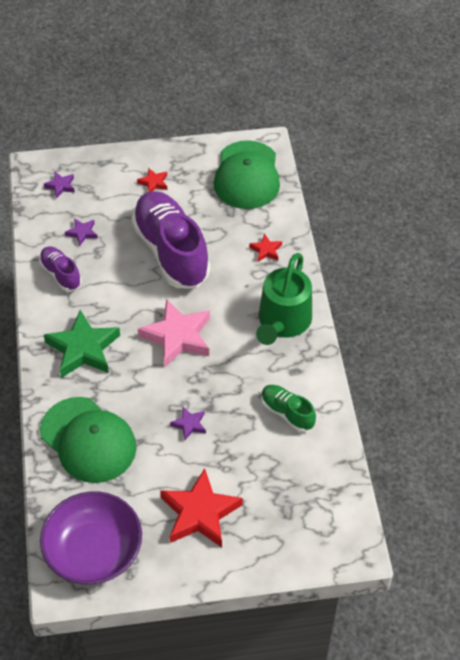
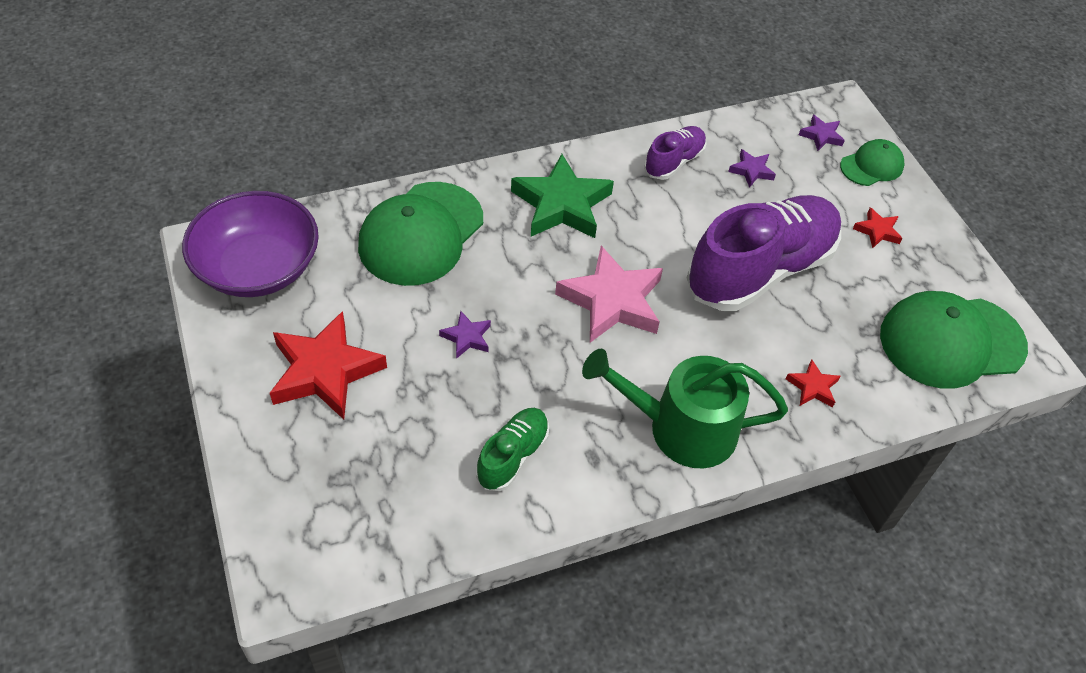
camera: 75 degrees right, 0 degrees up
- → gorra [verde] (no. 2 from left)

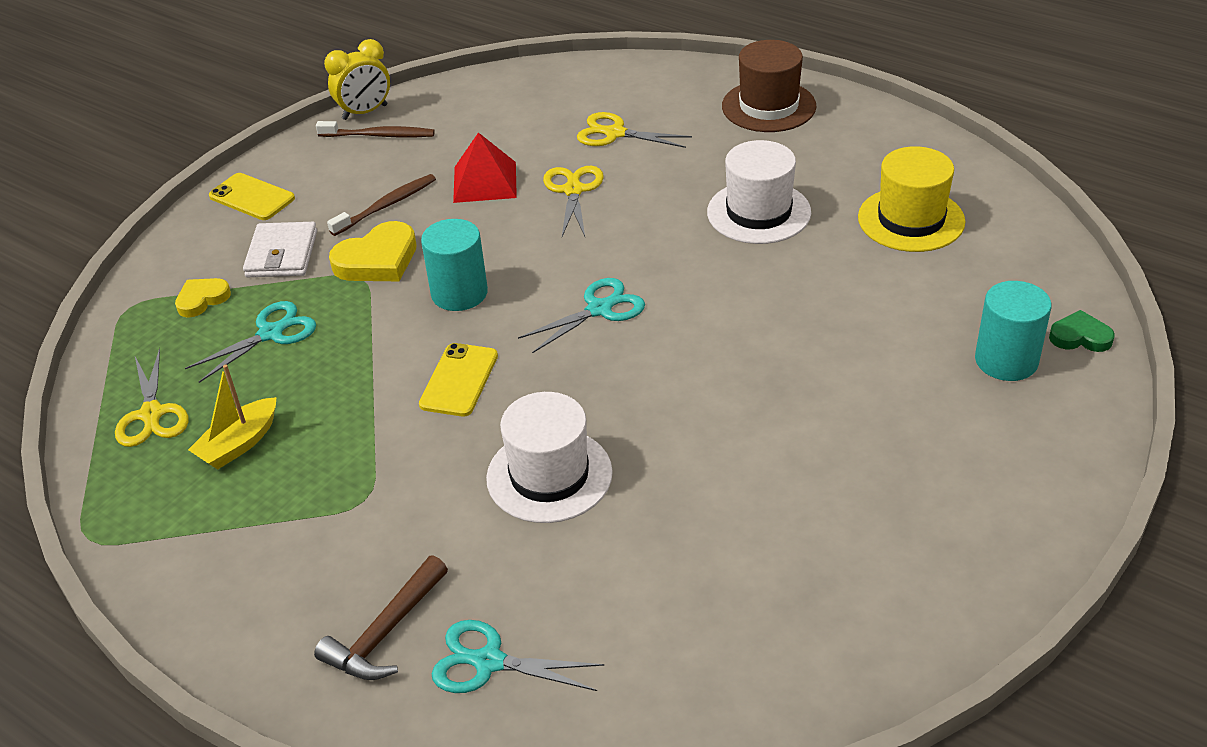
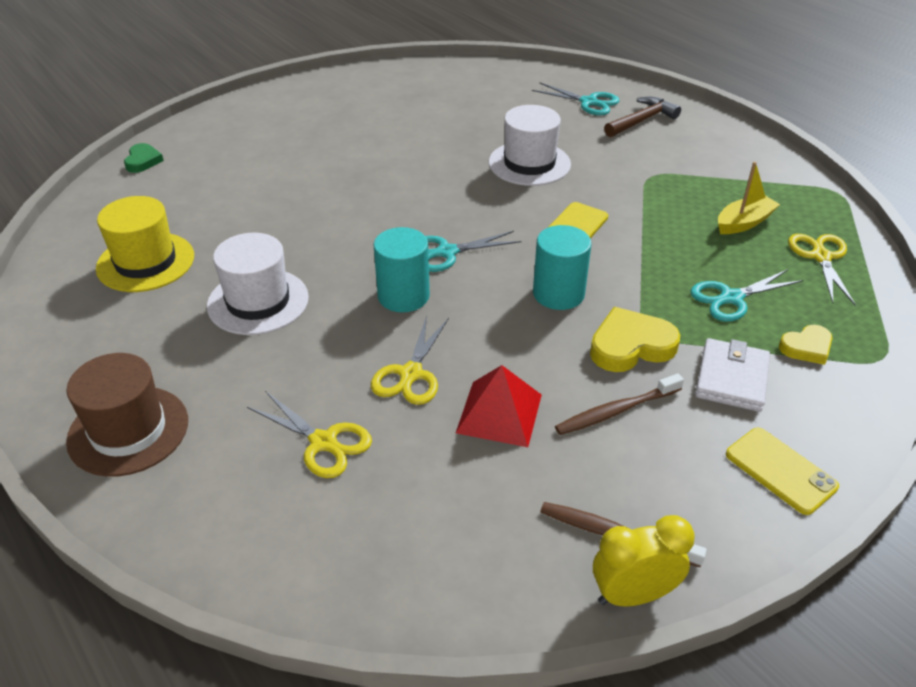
camera: 165 degrees left, 0 degrees up
cilindro [turquesa] (no. 2 from left in the first image) → cilindro [turquesa] (no. 1 from left), relocated
corazón [verde], 120 degrees counterclockwise

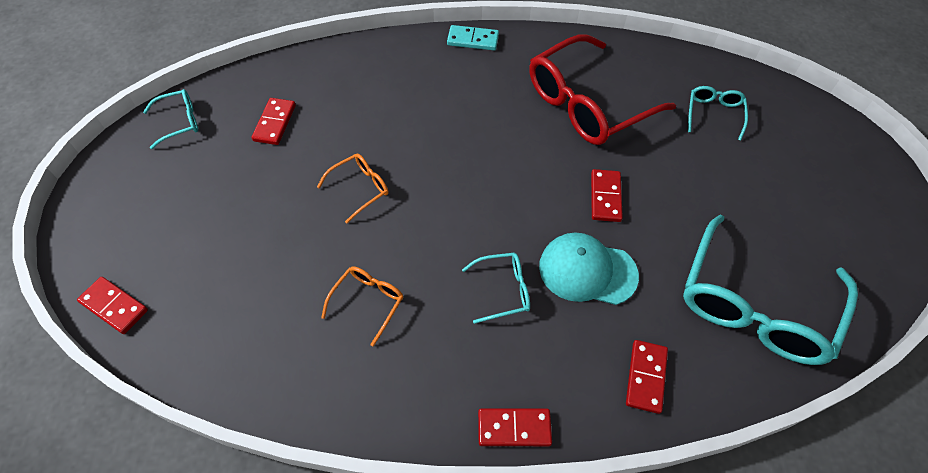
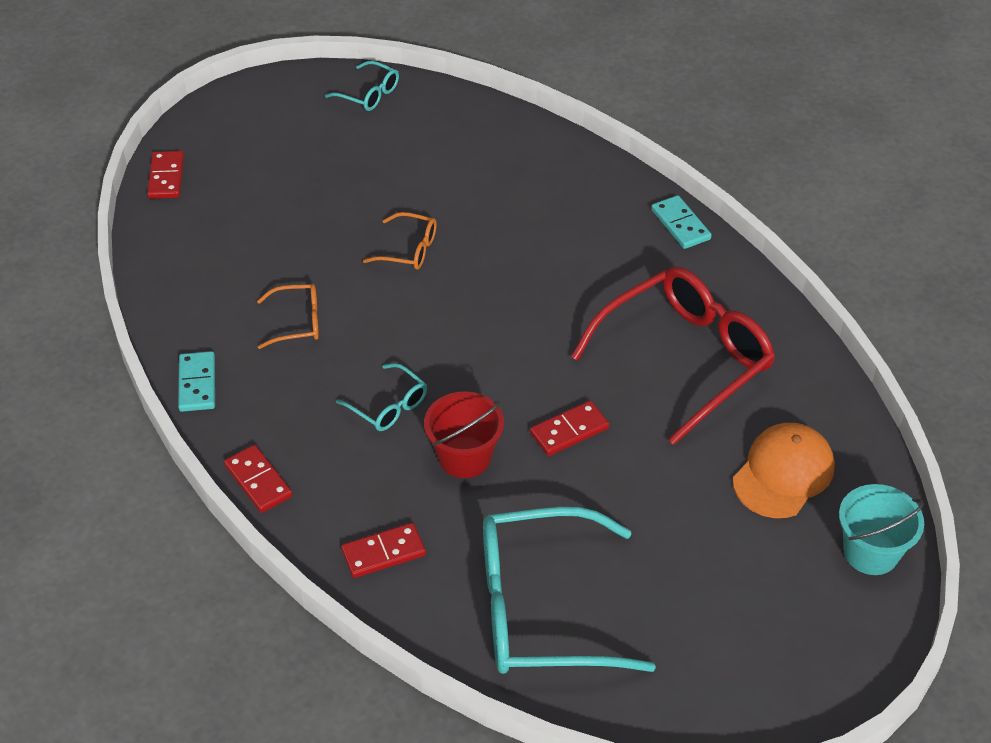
camera: 55 degrees right, 10 degrees down
ficha de dominó [rojo] (no. 2 from left) → -
- → ficha de dominó [turquesa] (no. 1 from left)
- → balde [turquesa]
gorra [turquesa] → balde [rojo]
gafas [turquesa] (no. 3 from left) → gorra [naranja]
gafas [rojo], 120 degrees clockwise

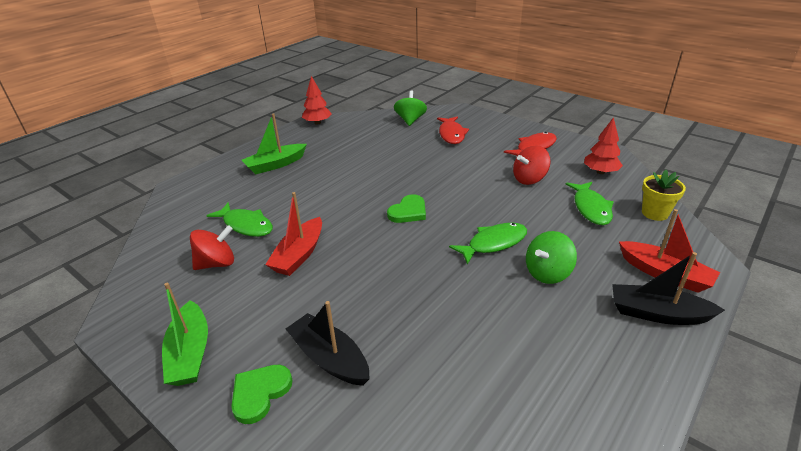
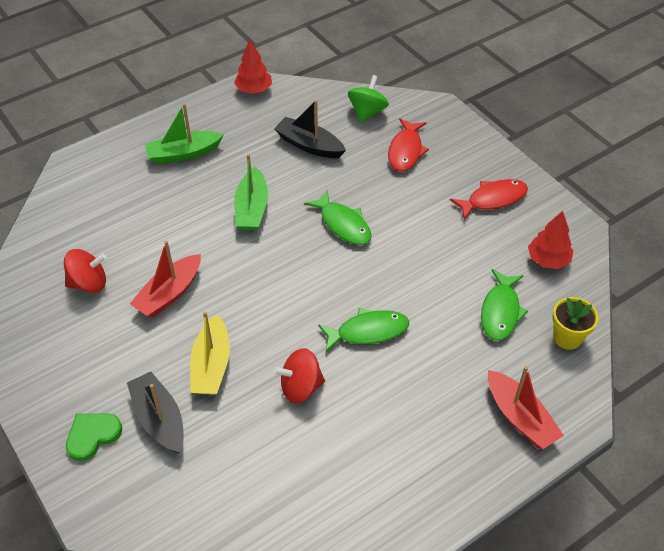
camera: 15 degrees right, 15 degrees up
corazón [verde] (no. 2 from left) → -
peonza [verde] (no. 2 from left) → -
- → barco [amarillo]
barco [verde] (no. 1 from left in the first image) → barco [verde] (no. 2 from left), relocated
pez [verde] (no. 1 from left), relocated
peonza [rojo] (no. 2 from left), relocated
barco [negro] (no. 2 from left), relocated

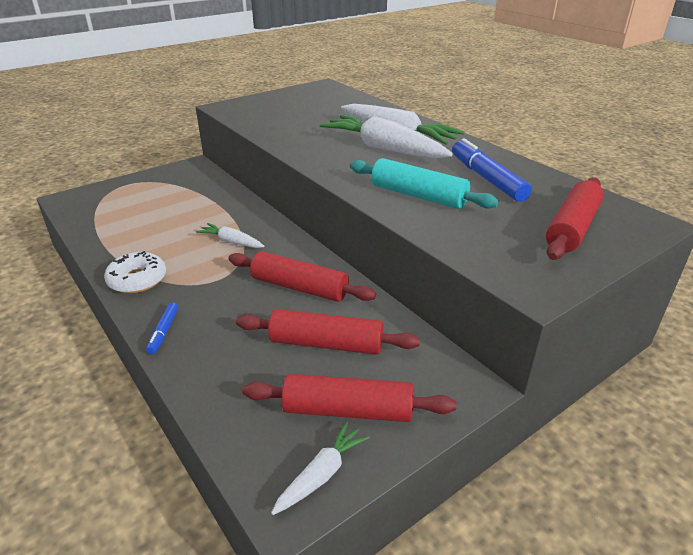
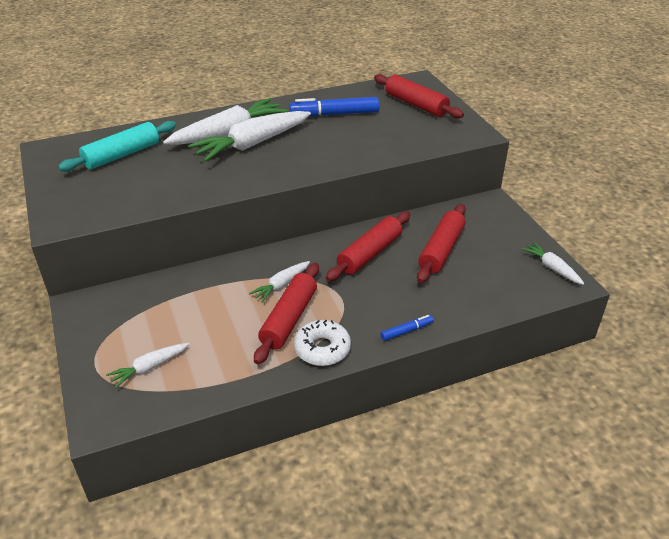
camera: 75 degrees left, 5 degrees up
- → zanahoria [blanco] (no. 1 from left)
rodillo [rojo] (no. 3 from left in the first image) → rodillo [rojo] (no. 1 from left), relocated
rodillo [turquesa], relocated
rotulador [azul] (no. 1 from left in the first image) → rotulador [azul] (no. 2 from left), 45 degrees counterclockwise

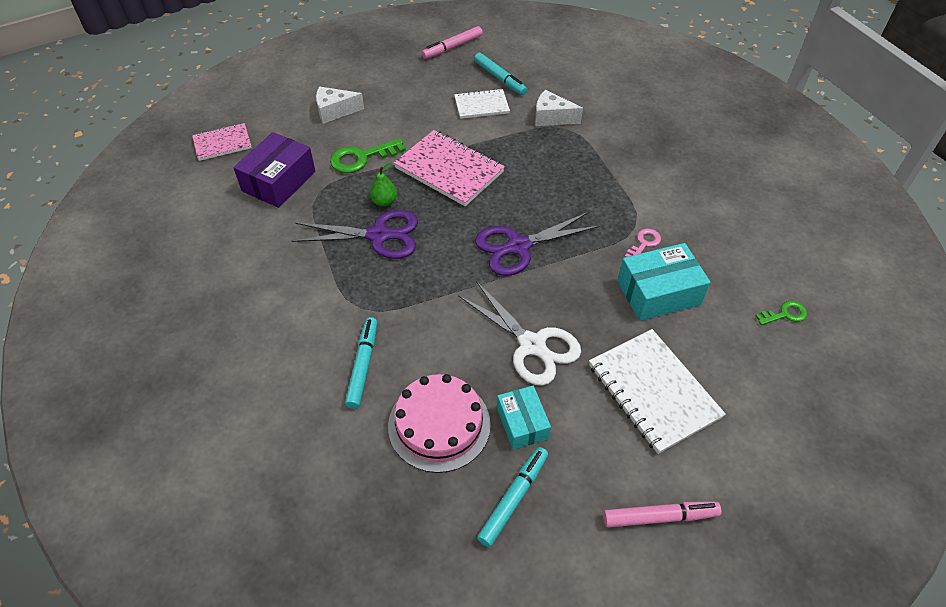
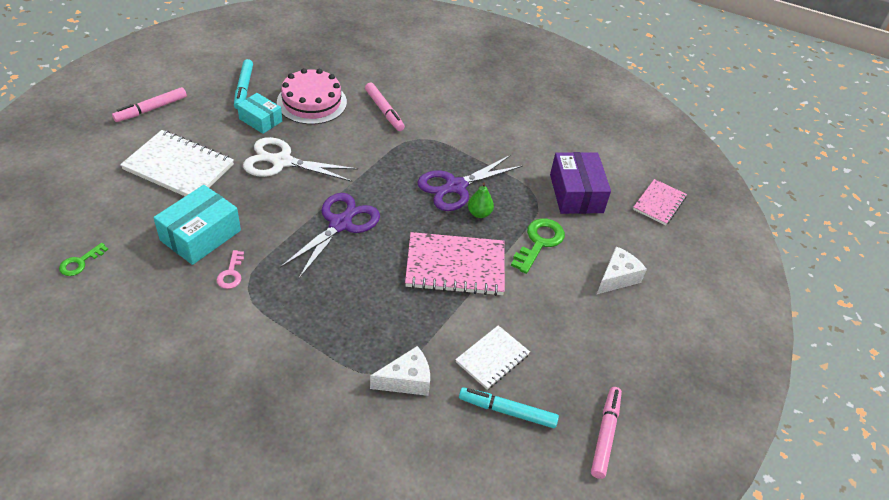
camera: 140 degrees right, 5 degrees down
rotulador [turquesa] (no. 1 from left) → rotulador [rosa] (no. 2 from left)

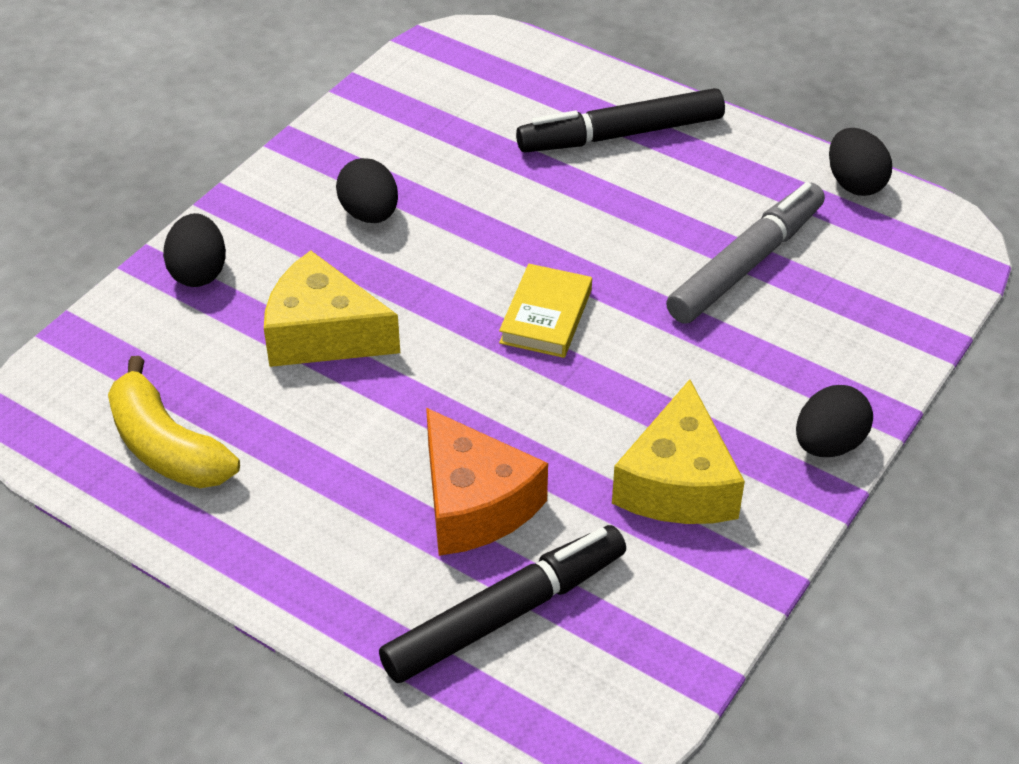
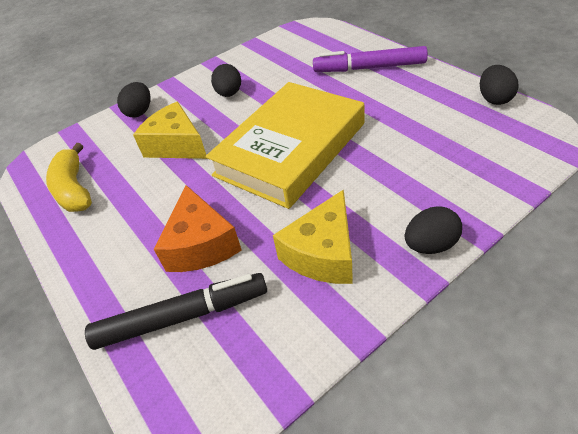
camera: 25 degrees right, 0 degrees up
rotulador [gris] → -
rotulador [negro] (no. 2 from left) → rotulador [morado]
libro [amarillo], x2.48

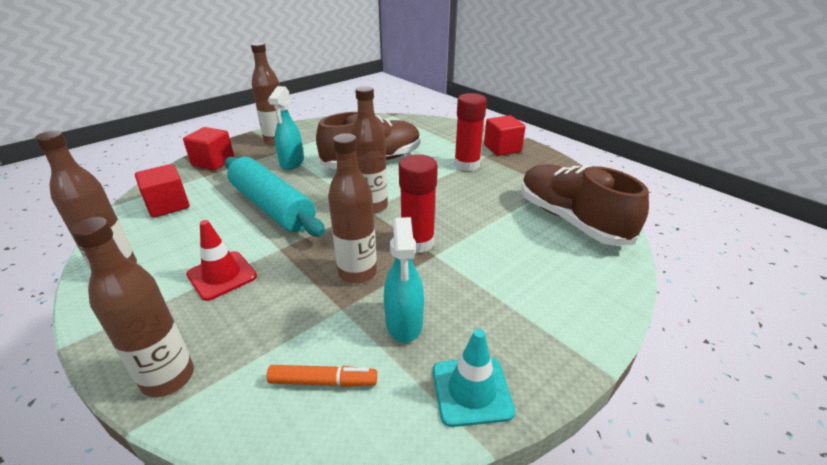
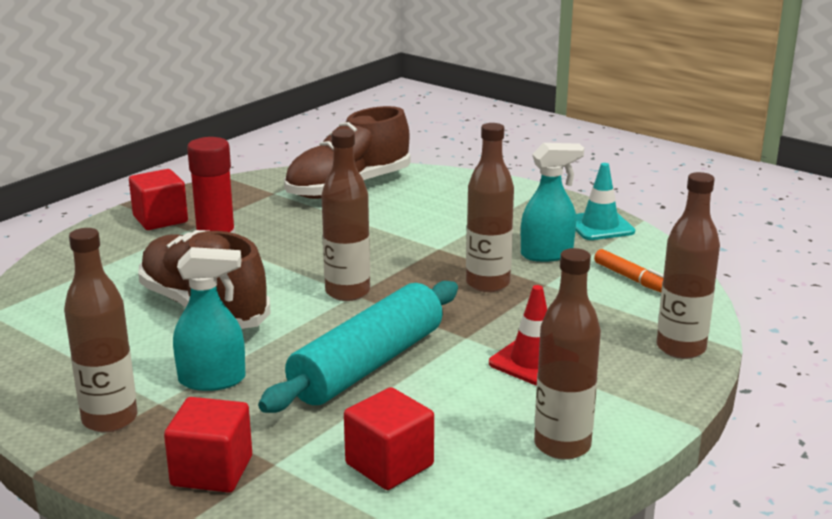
camera: 100 degrees left, 10 degrees down
barra de pegamento [rojo] (no. 1 from left) → -
rotulador [naranja], 150 degrees clockwise

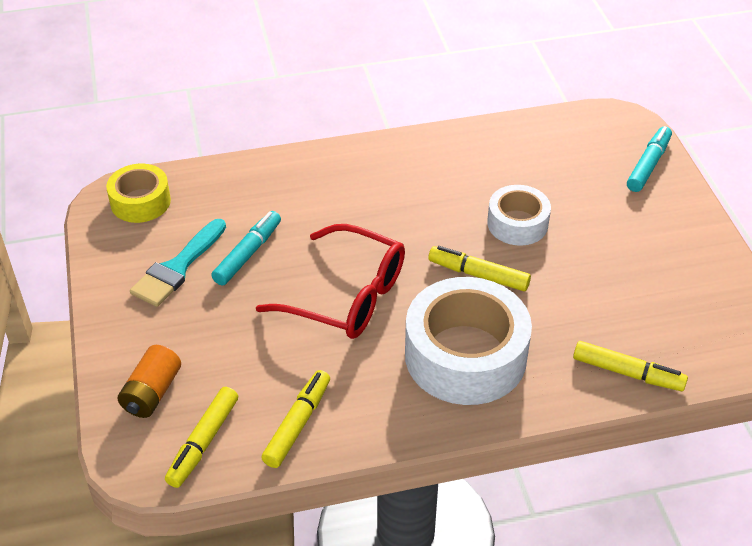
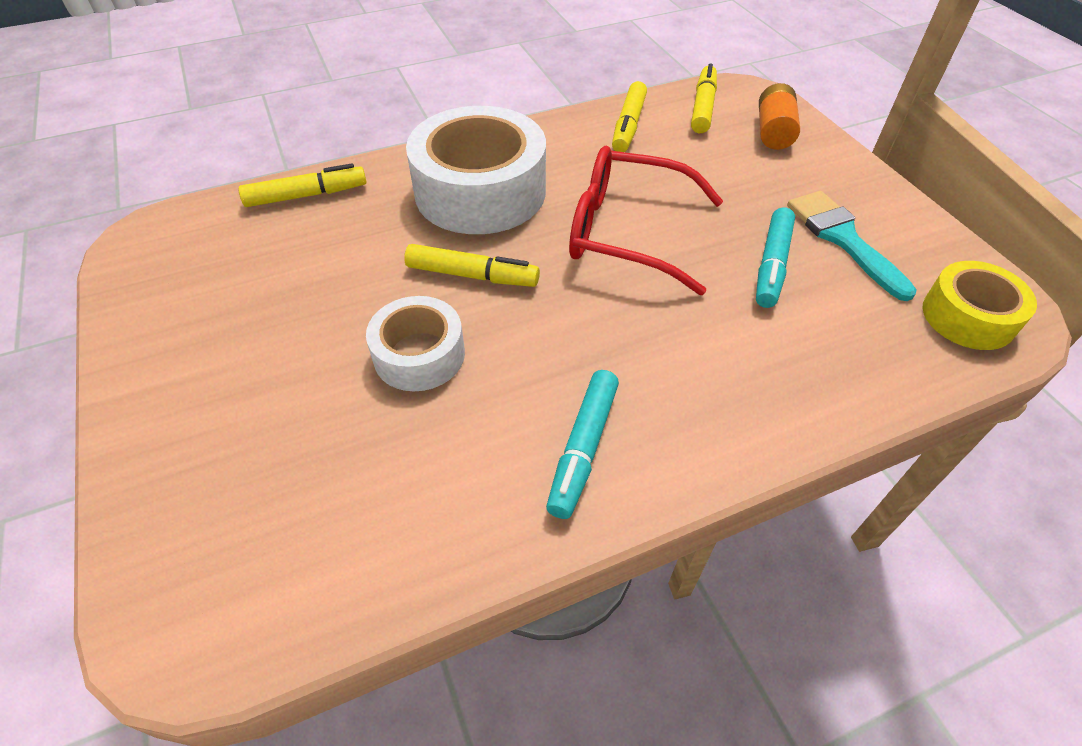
camera: 170 degrees right, 5 degrees up
rotulador [turquesa] (no. 2 from left in the first image) → rotulador [turquesa] (no. 1 from left), relocated
pincel [turquesa], 45 degrees counterclockwise
rotulador [amarillo] (no. 4 from left in the first image) → rotulador [amarillo] (no. 1 from left), 150 degrees clockwise

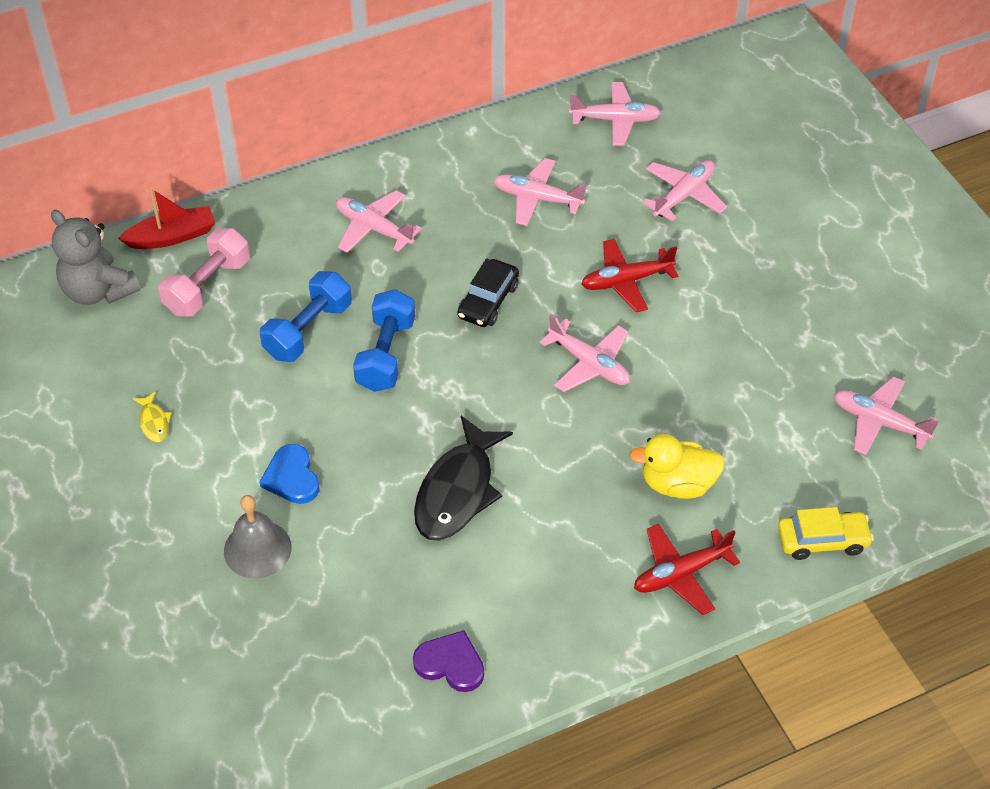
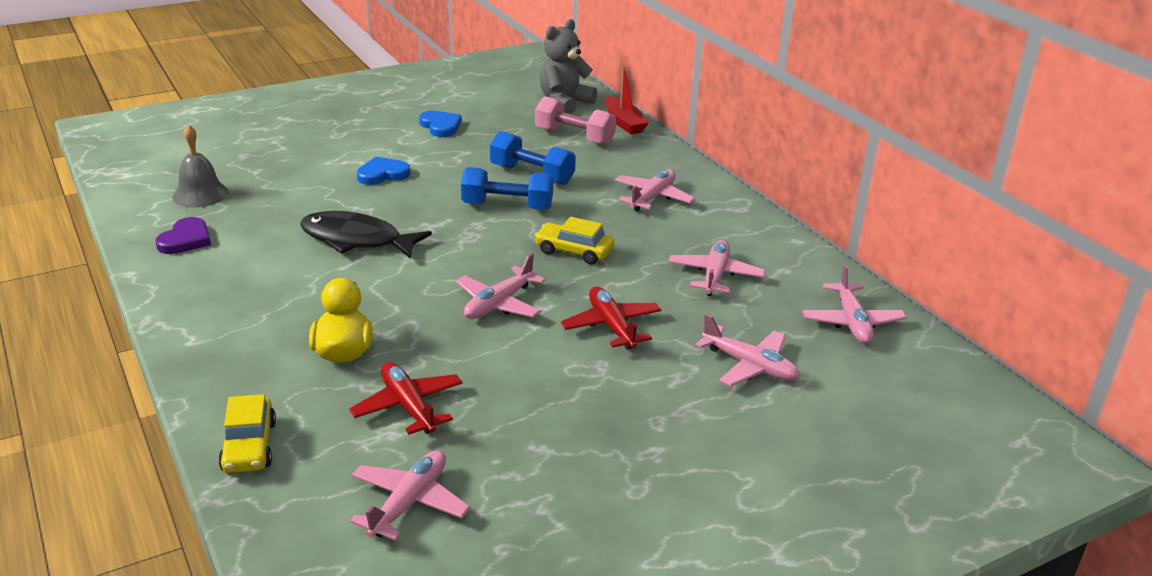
camera: 85 degrees right, 20 degrees down
campana [gris], relocated
avión [rojo] (no. 2 from left in the first image) → avión [rojo] (no. 1 from left), relocated
pez [amarillo] → corazón [azul] (no. 2 from left)
coche [negro] → coche [amarillo] (no. 2 from left)

